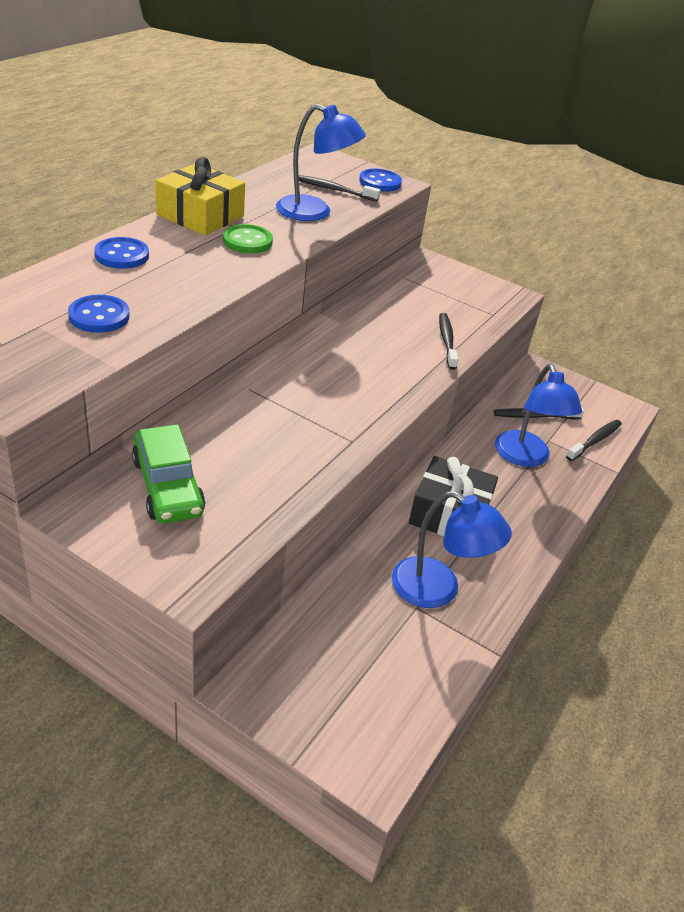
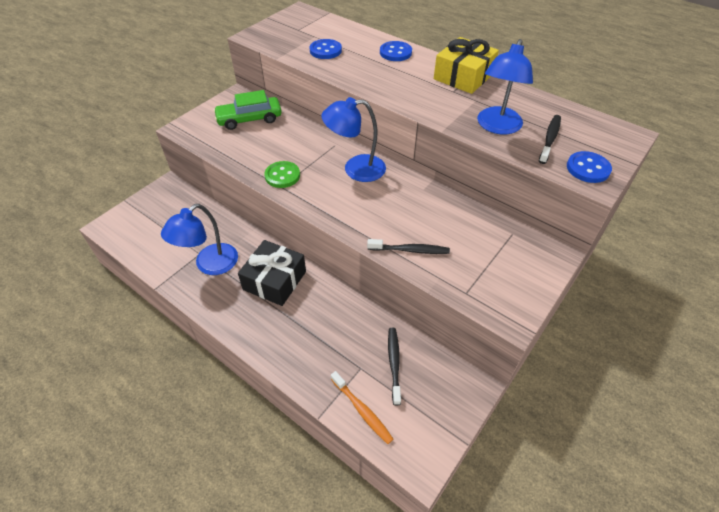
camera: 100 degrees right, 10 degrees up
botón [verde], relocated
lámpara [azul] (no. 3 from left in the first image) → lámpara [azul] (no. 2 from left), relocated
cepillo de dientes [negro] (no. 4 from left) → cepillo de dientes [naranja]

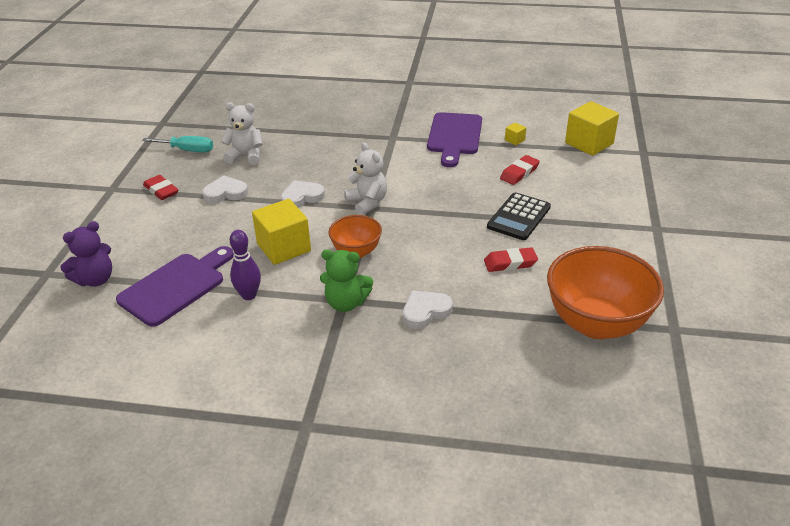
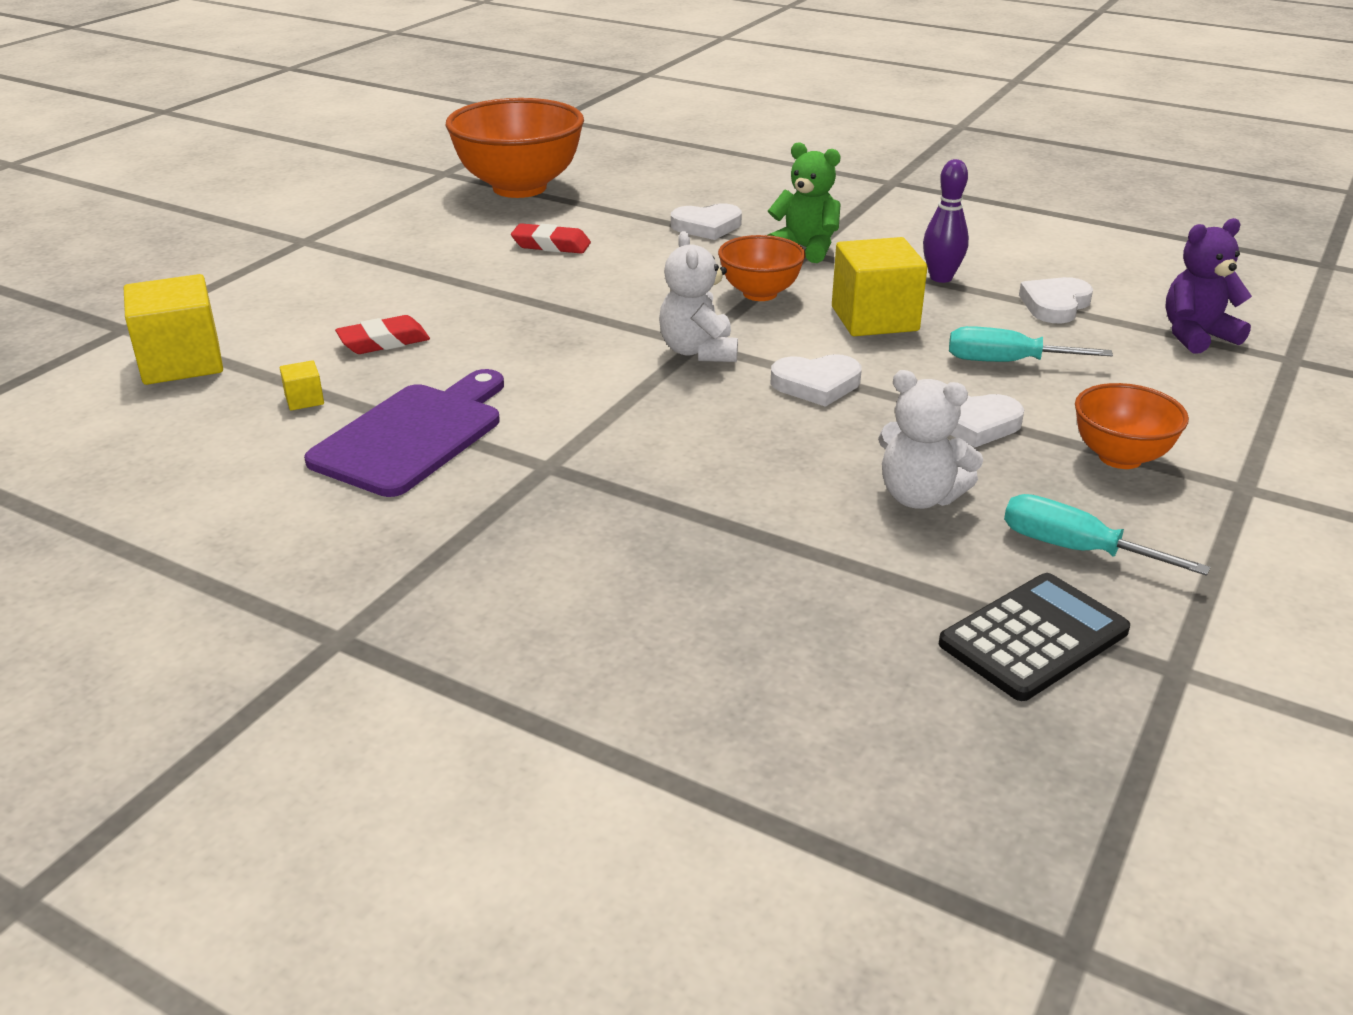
camera: 160 degrees left, 5 degrees down
- → destornillador [turquesa] (no. 1 from left)
calculadora [negro], relocated
tabla de cortar [morado] (no. 1 from left) → corazón [blanco] (no. 4 from left)
goma de borrar [rojo] (no. 1 from left) → cuenco [naranja] (no. 3 from left)

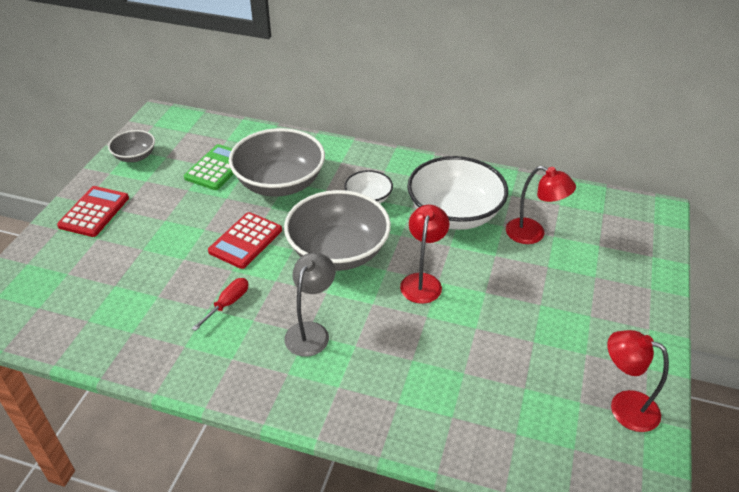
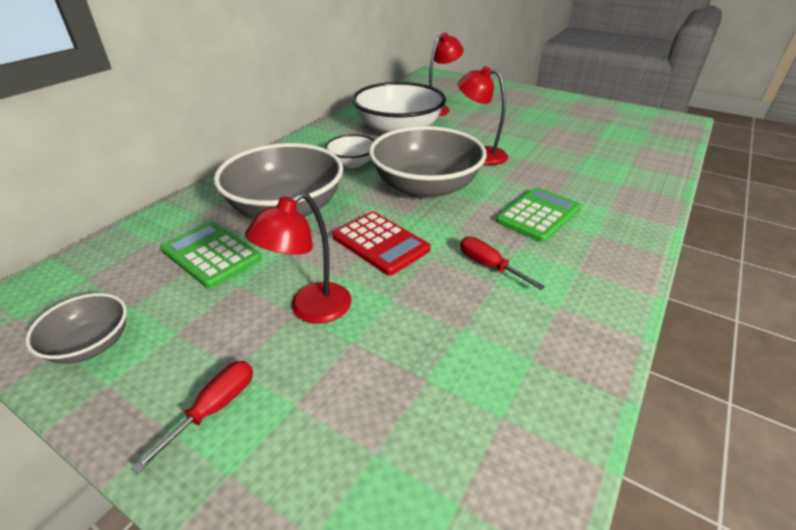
camera: 75 degrees left, 5 degrees down
lámpara [rojo] (no. 3 from left in the first image) → lámpara [rojo] (no. 1 from left), relocated
calculadora [rojo] (no. 1 from left) → destornillador [rojo] (no. 1 from left)
lámpara [gris] → calculadora [verde] (no. 2 from left)

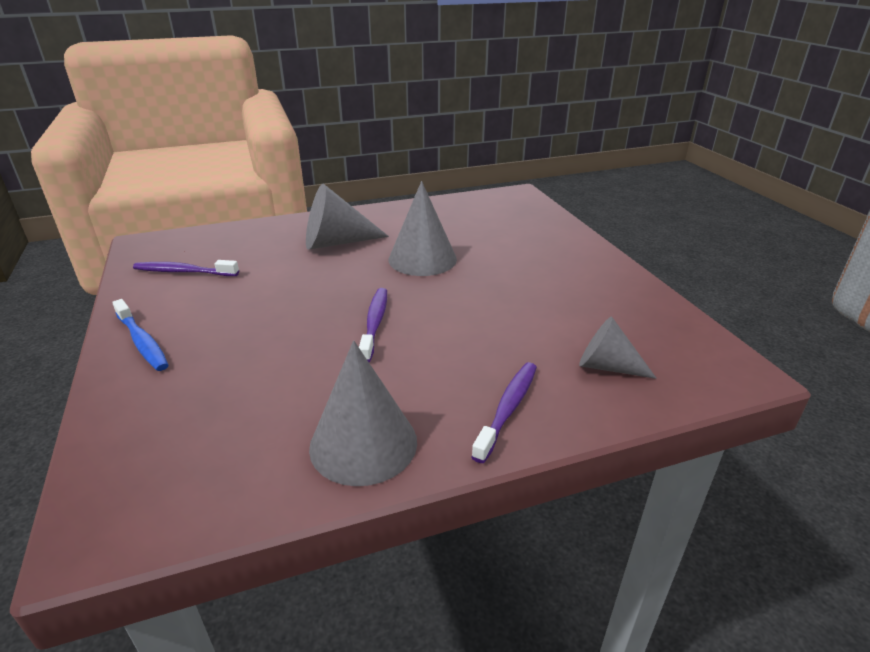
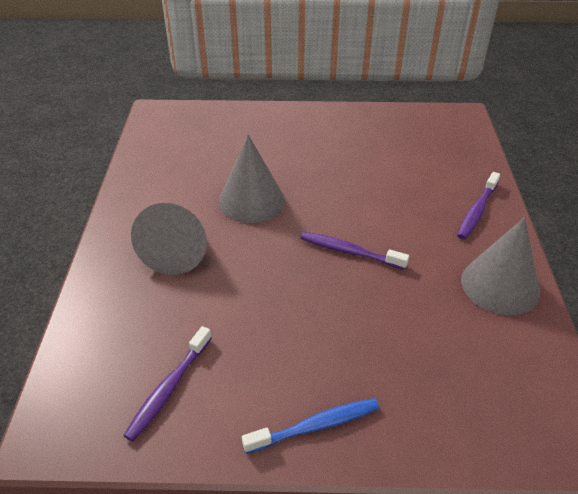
camera: 70 degrees left, 10 degrees up
cono [gris] (no. 4 from left) → -
cepillo de dientes [morado] (no. 3 from left), 105 degrees counterclockwise

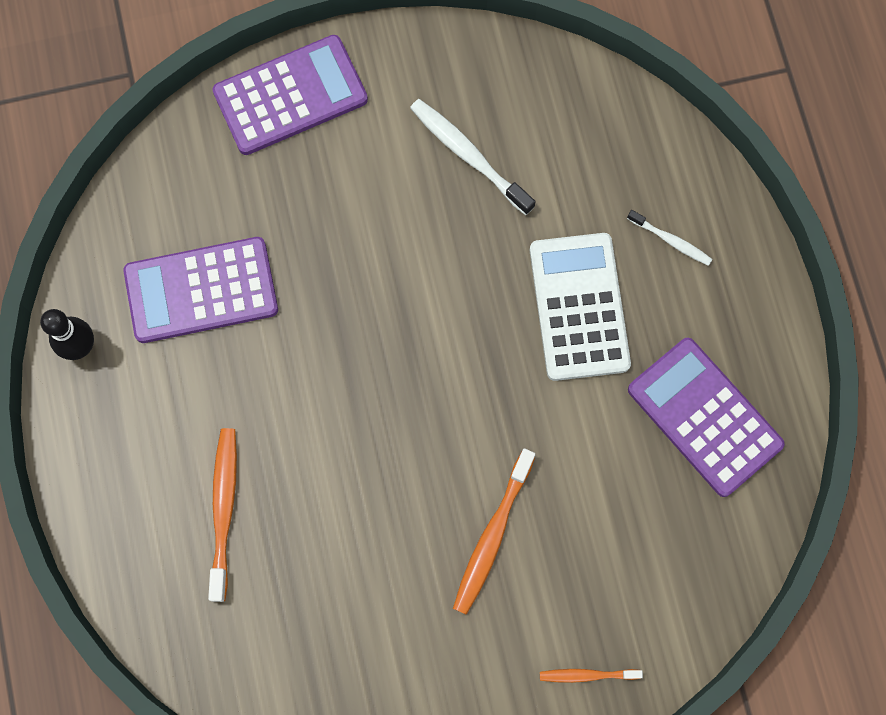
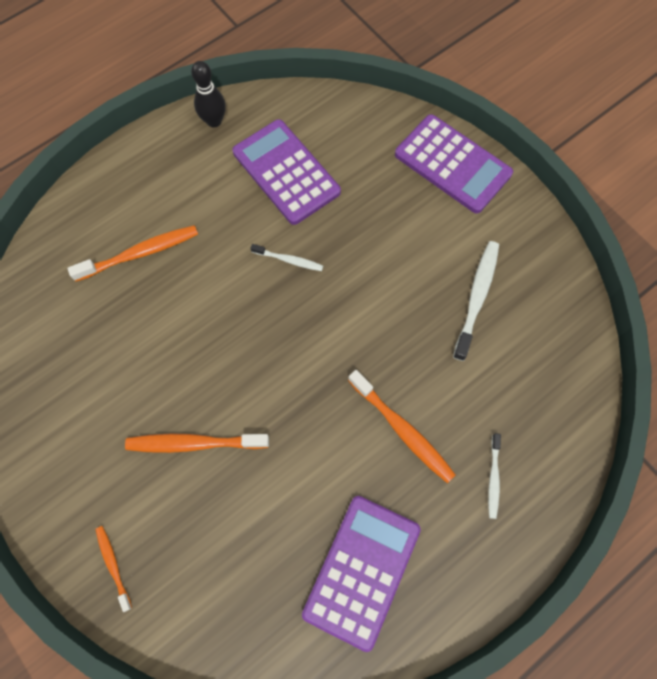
camera: 65 degrees right, 5 degrees down
- → cepillo de dientes [blanco] (no. 1 from left)
calculadora [blanco] → cepillo de dientes [naranja] (no. 4 from left)

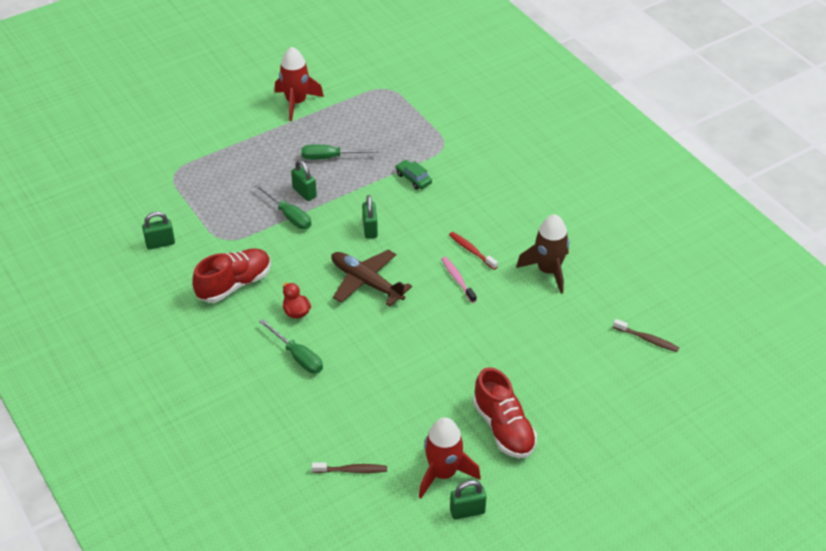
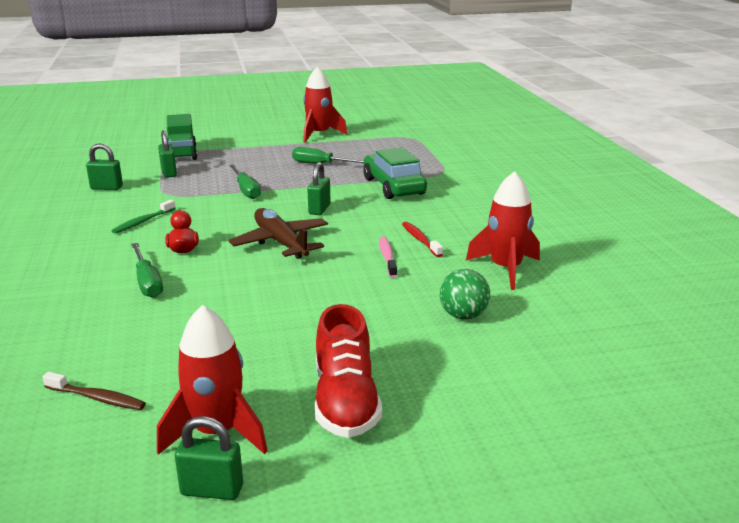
camera: 20 degrees right, 20 degrees down
cepillo de dientes [marrón] (no. 2 from left) → -
- → camión [verde]
- → pelota [verde]
candado [verde] (no. 2 from left), relocated
zapato [rojo] (no. 1 from left) → cepillo de dientes [verde]
cohete [marrón] → cohete [rojo] (no. 3 from left)
coche [verde], x1.98

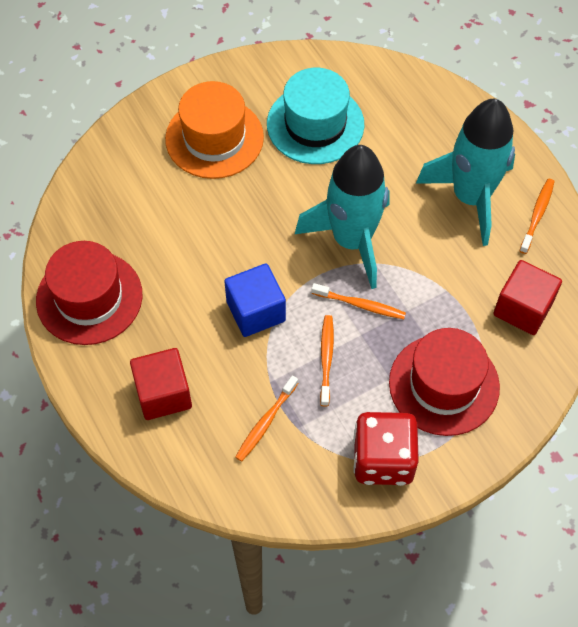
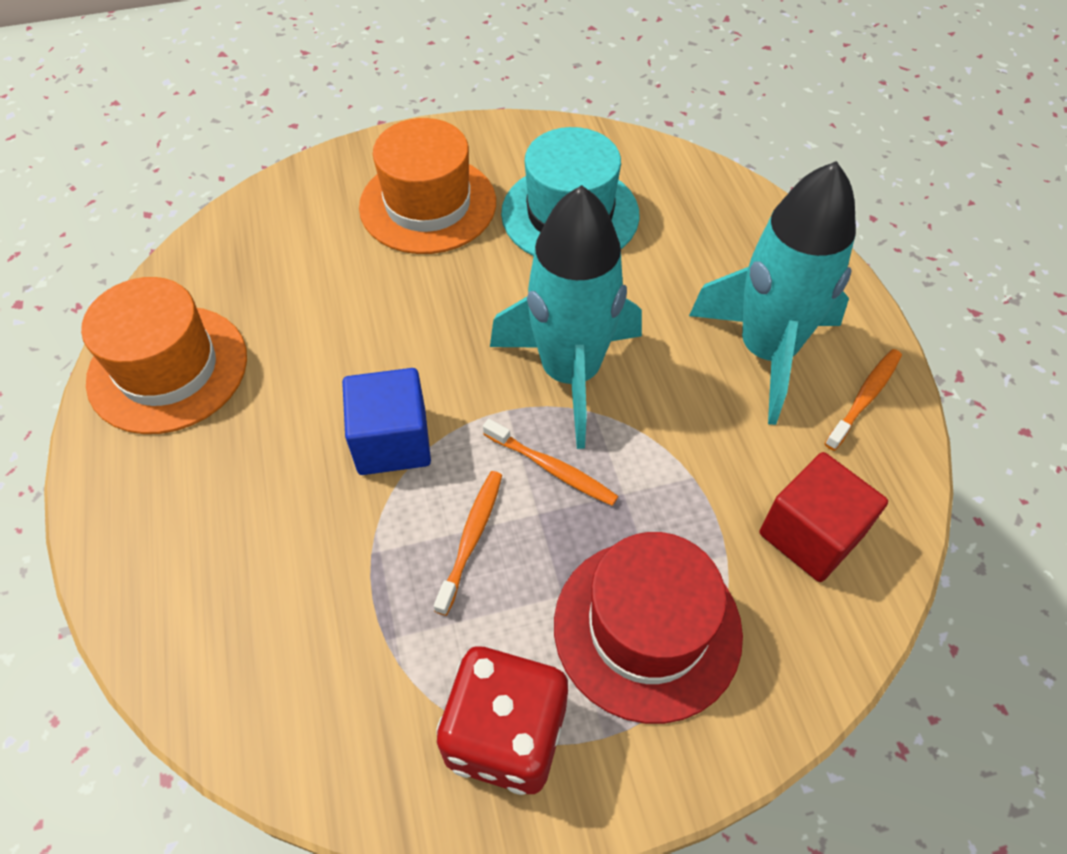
camera: 15 degrees right, 5 degrees down
cubo [rojo] (no. 1 from left) → -
cepillo de dientes [naranja] (no. 1 from left) → -
sombrero [rojo] (no. 1 from left) → sombrero [naranja] (no. 1 from left)

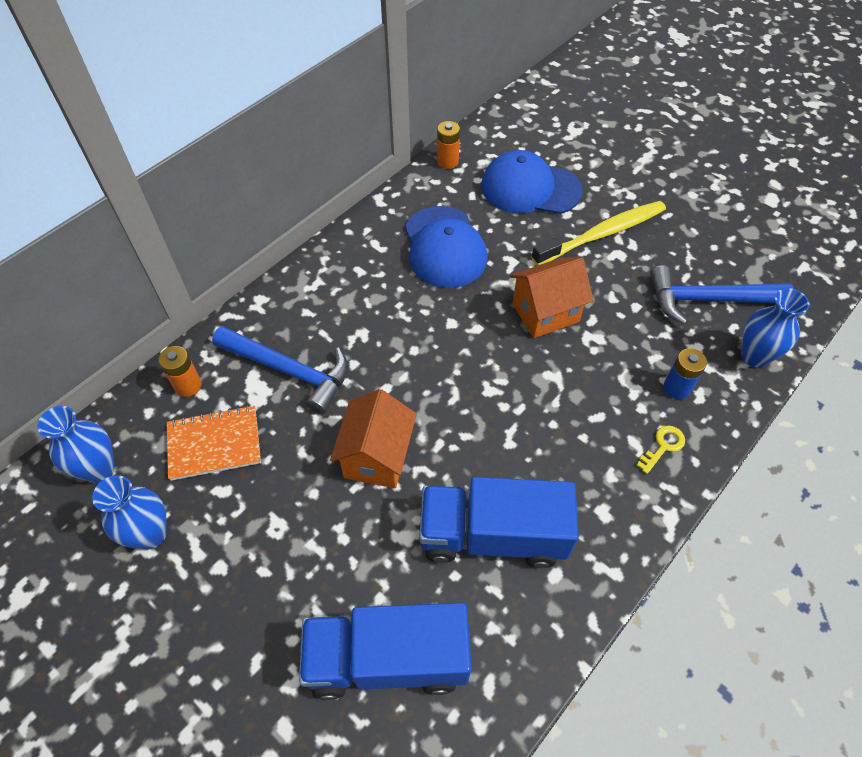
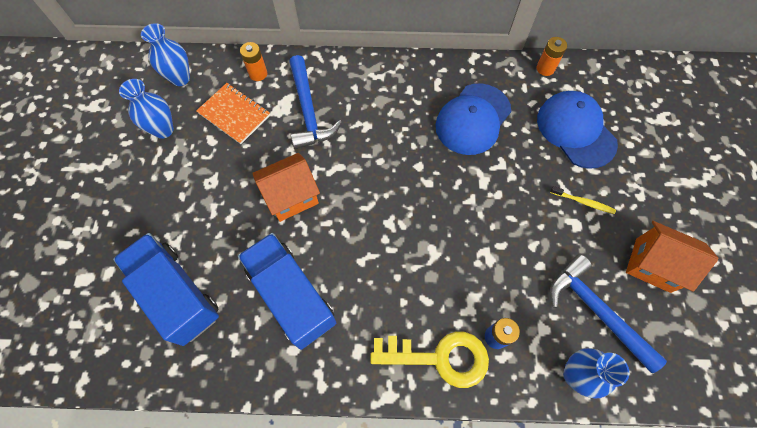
camera: 50 degrees right, 10 degrees up
casa [naranja] (no. 2 from left), relocated
cepillo de dientes [amarillo], x0.47
llave [amarillo], x2.21

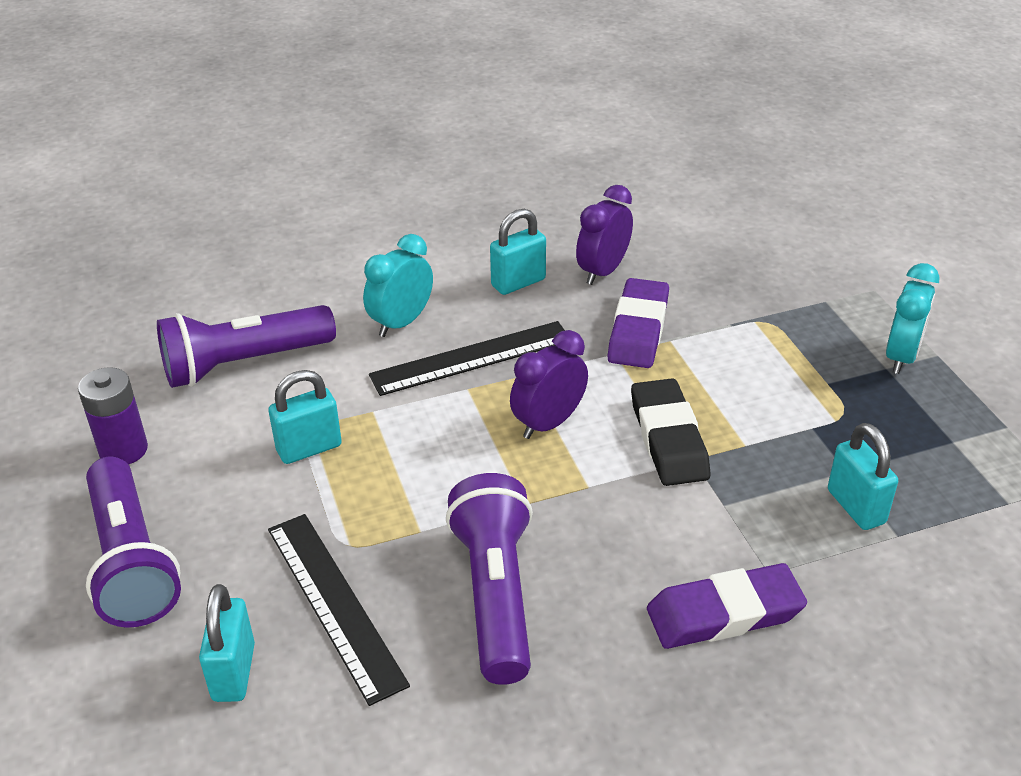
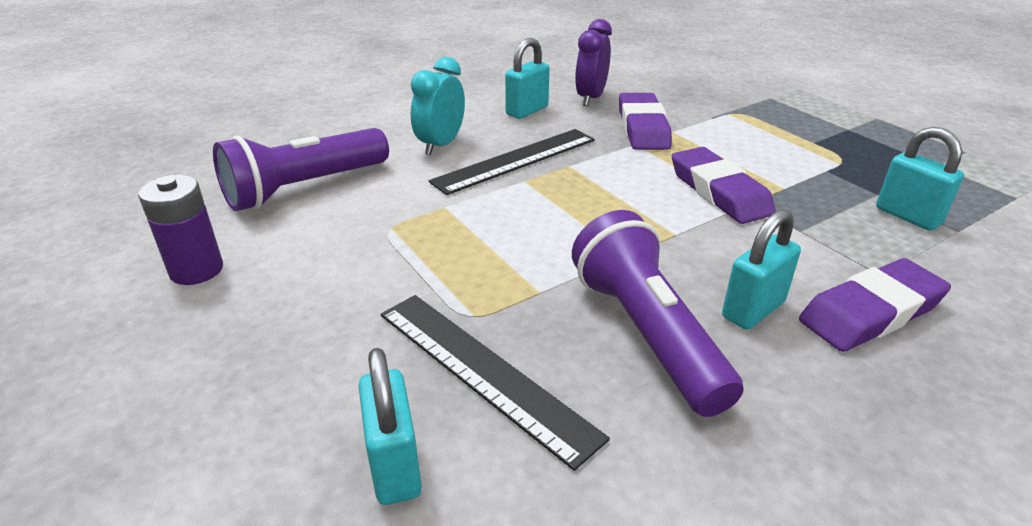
camera: 15 degrees left, 5 degrees down
lámpara de mano [morado] (no. 1 from left) → -
despertador [morado] (no. 1 from left) → -
despertador [turquesa] (no. 2 from left) → -
candado [turquesa] (no. 2 from left in the first image) → candado [turquesa] (no. 3 from left), relocated
goma de borrar [negro] → goma de borrar [morado] (no. 2 from left)

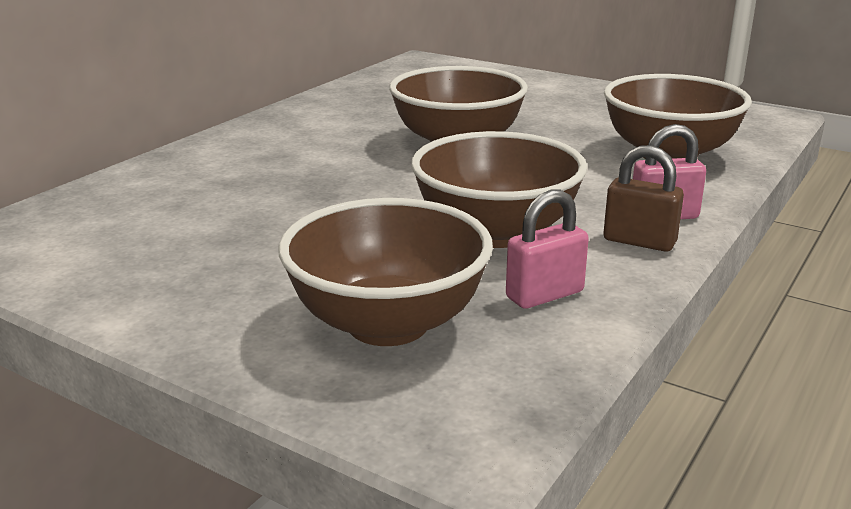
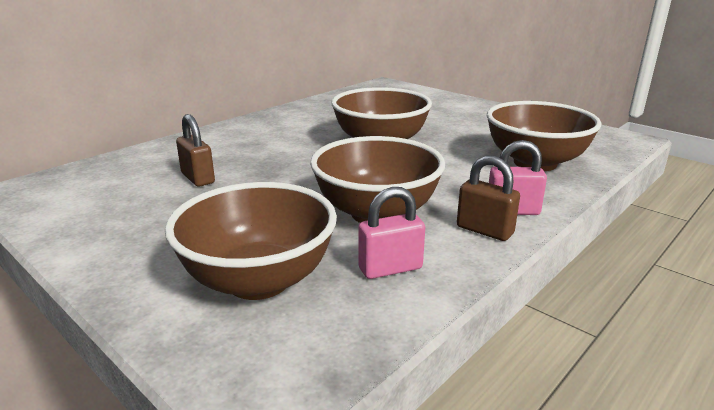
camera: 10 degrees right, 0 degrees up
- → candado [marrón] (no. 1 from left)

